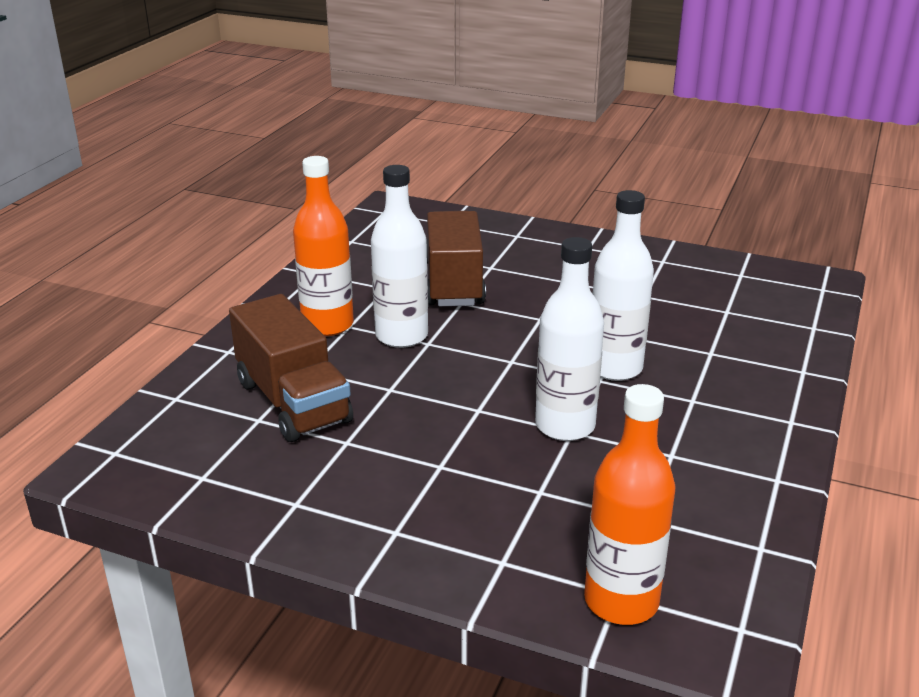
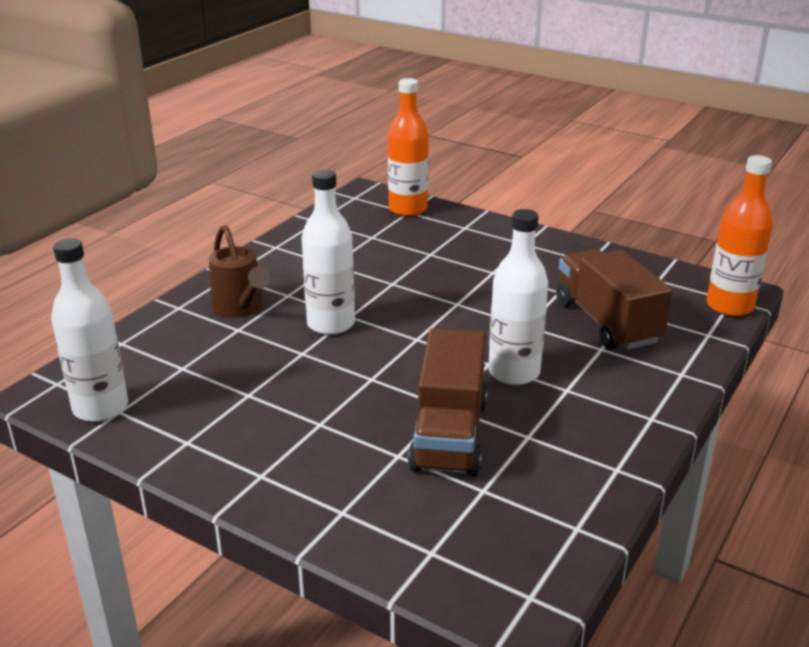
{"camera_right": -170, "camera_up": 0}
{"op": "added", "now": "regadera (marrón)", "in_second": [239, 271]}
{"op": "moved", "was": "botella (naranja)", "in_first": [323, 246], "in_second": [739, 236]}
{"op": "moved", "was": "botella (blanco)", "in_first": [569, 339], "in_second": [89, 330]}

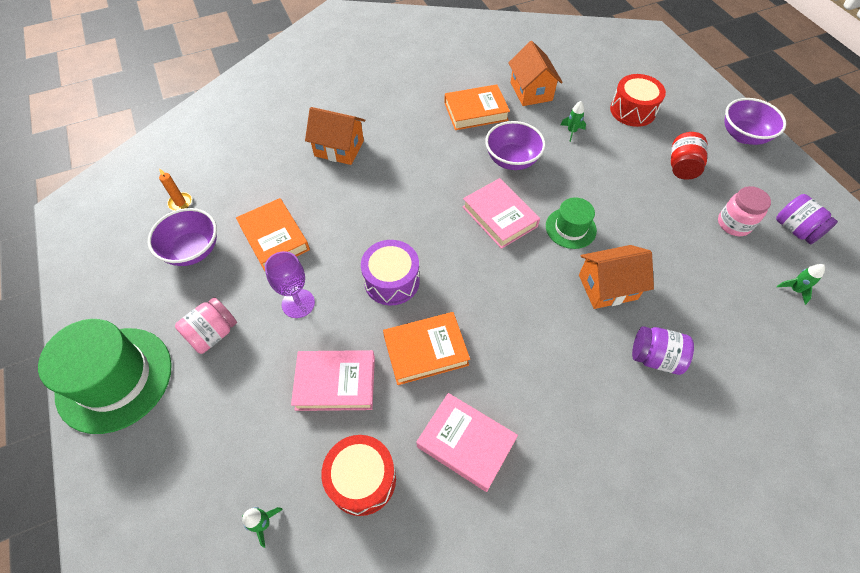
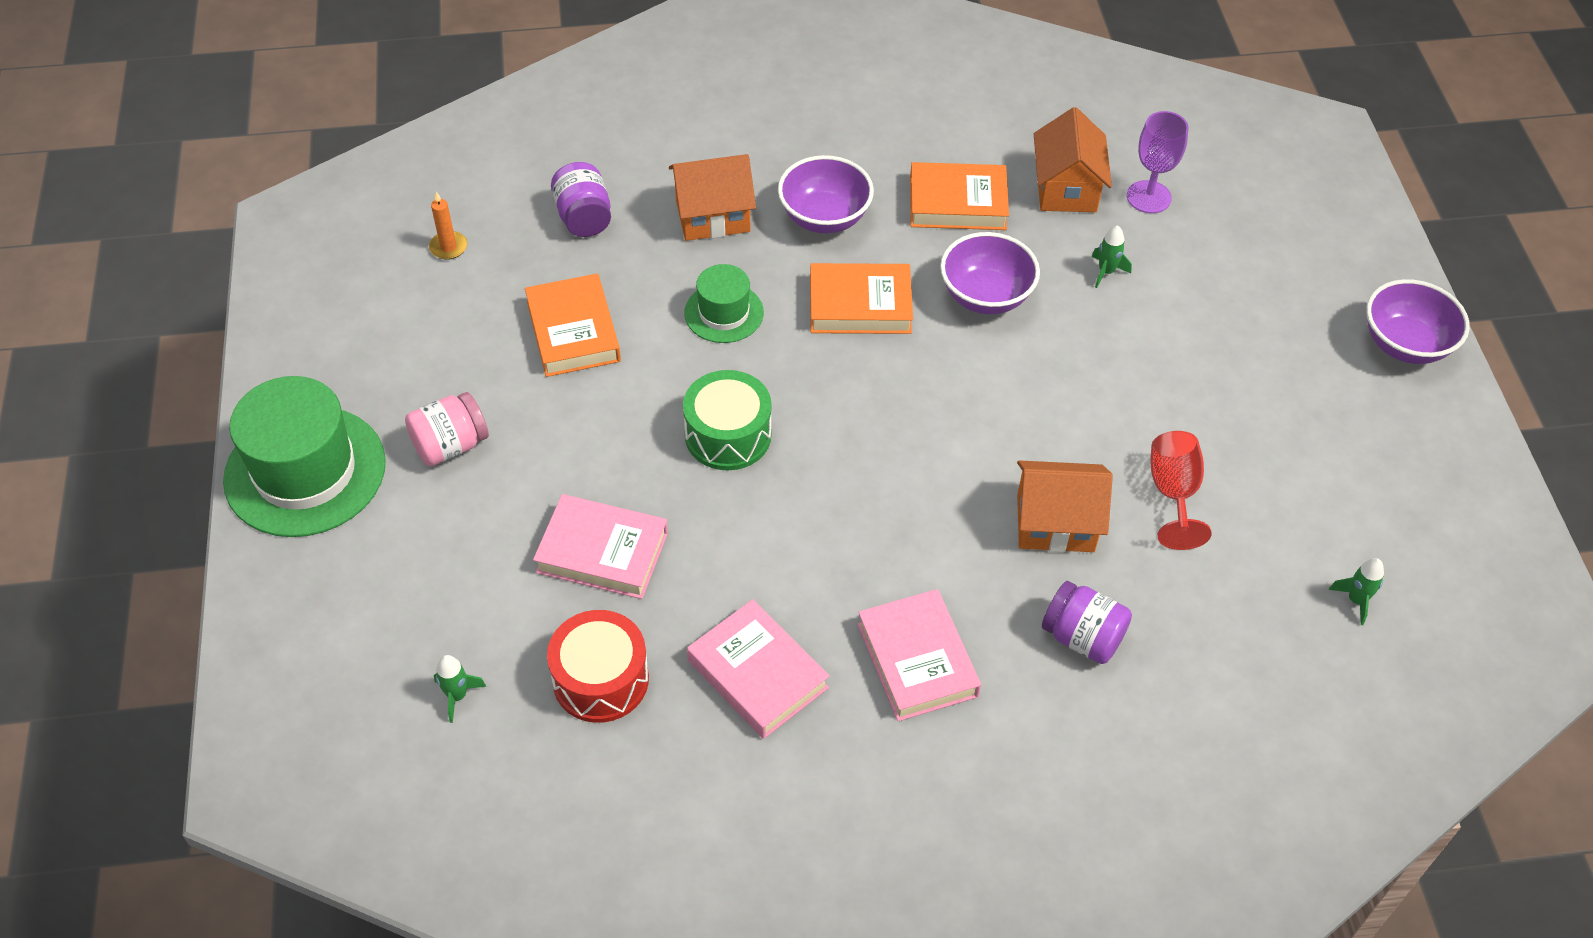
{"camera_right": 15, "camera_up": -5}
{"op": "removed", "was": "tambor (rojo)", "in_first": [638, 100]}
{"op": "removed", "was": "tarro (rojo)", "in_first": [689, 156]}
{"op": "removed", "was": "tarro (rosa)", "in_first": [744, 211]}
{"op": "added", "now": "copa (rojo)", "in_second": [1180, 490]}
{"op": "moved", "was": "cuenco (morado)", "in_first": [182, 237], "in_second": [826, 194]}
{"op": "moved", "was": "copa (morado)", "in_first": [290, 284], "in_second": [1158, 162]}
{"op": "moved", "was": "libro (naranja)", "in_first": [426, 348], "in_second": [861, 298]}
{"op": "moved", "was": "libro (rosa)", "in_first": [501, 213], "in_second": [919, 655]}
{"op": "moved", "was": "sombrero (verde)", "in_first": [571, 223], "in_second": [724, 303]}
{"op": "moved", "was": "tarro (morado)", "in_first": [807, 219], "in_second": [581, 199]}
{"op": "recoloured", "was": "tambor (morado)", "now": "tambor (verde)", "in_first": [390, 272], "in_second": [727, 420]}
{"op": "turned", "was": "casa (naranja)", "in_first": [335, 136], "in_second": [712, 197], "clockwise": -45}

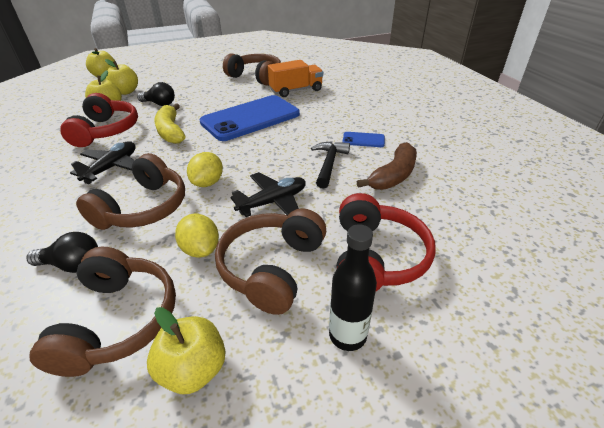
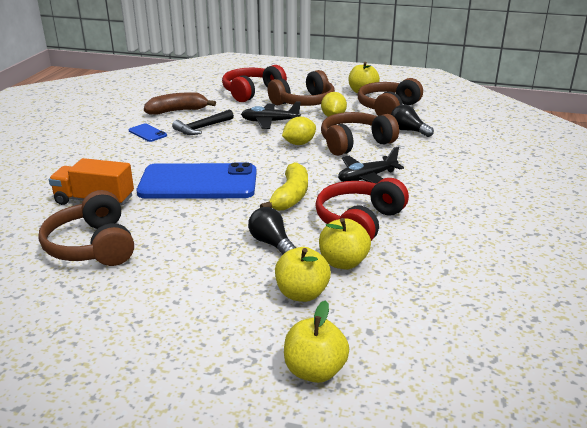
{"camera_right": -145, "camera_up": -10}
{"op": "removed", "was": "botella (negro)", "in_first": [353, 287]}

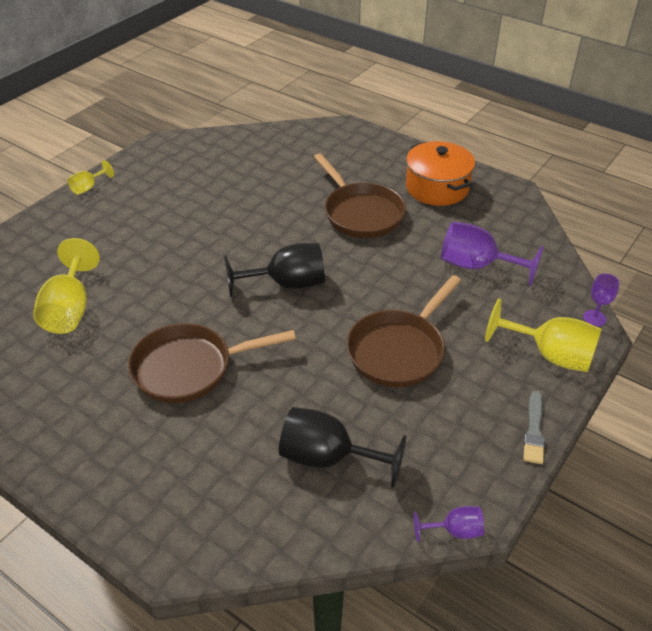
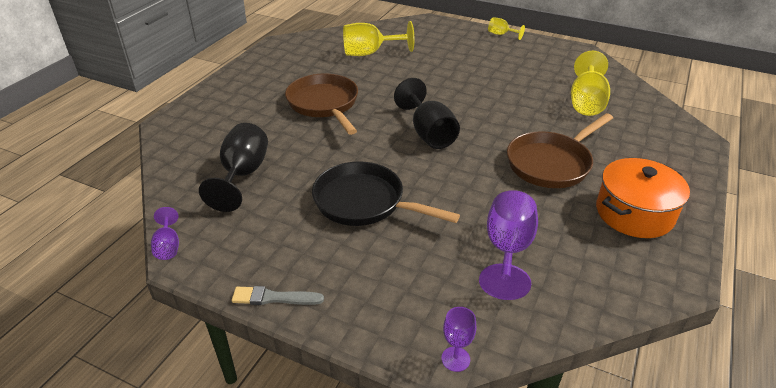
{"camera_right": 80, "camera_up": -5}
{"op": "moved", "was": "copa (amarillo)", "in_first": [543, 335], "in_second": [590, 83]}
{"op": "recoloured", "was": "sartén (marrón)", "now": "sartén (negro)", "in_first": [404, 331], "in_second": [386, 193]}

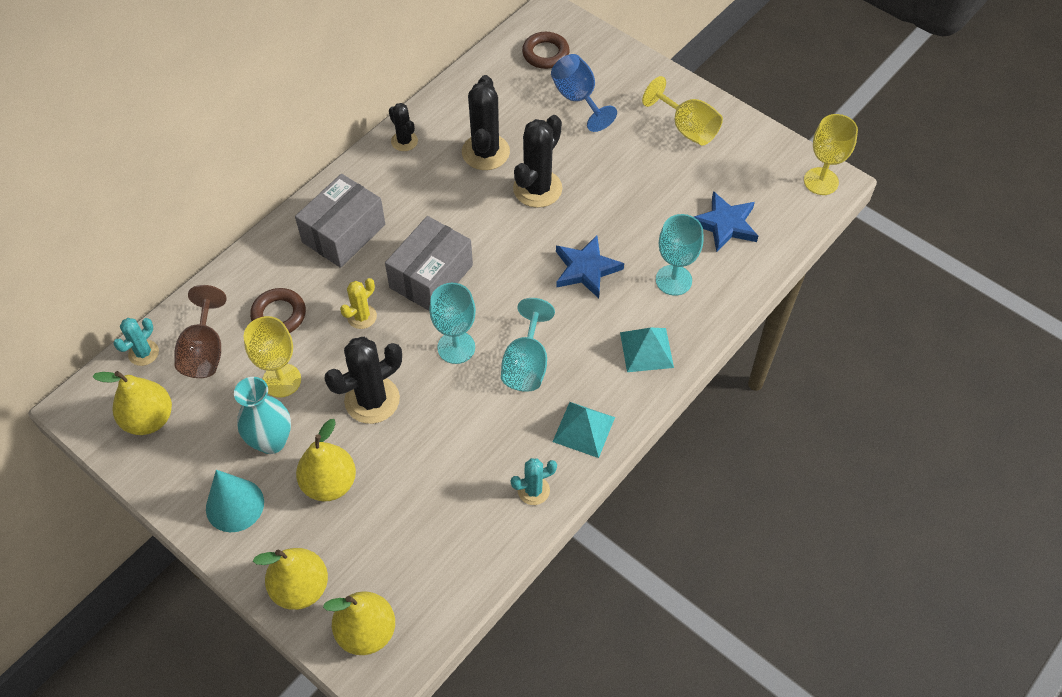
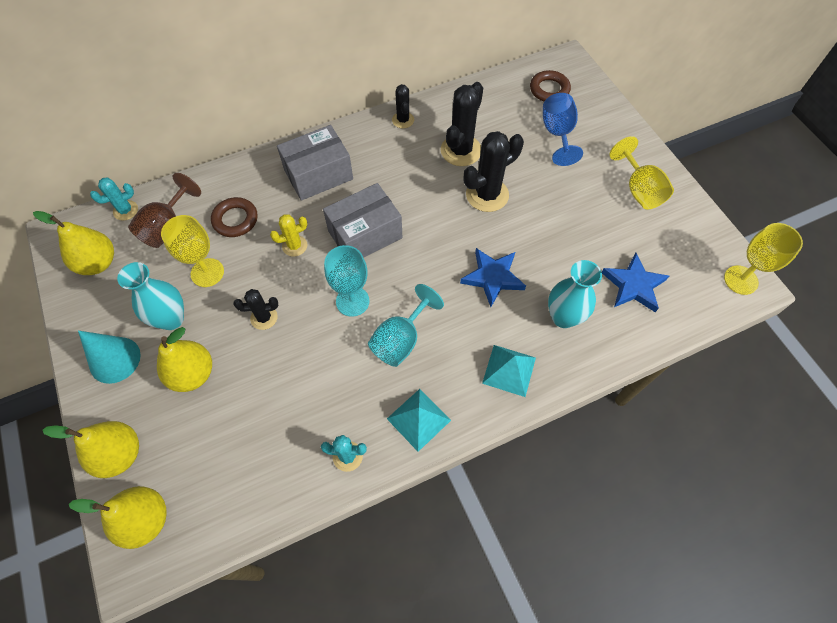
{"camera_right": 25, "camera_up": 5}
{"op": "replaced", "was": "copa (turquesa)", "now": "florero (turquesa)", "in_first": [680, 255], "in_second": [575, 294]}
{"op": "resized", "was": "cactus (negro)", "in_first": [363, 380], "in_second": [255, 309], "ratio": 0.56}

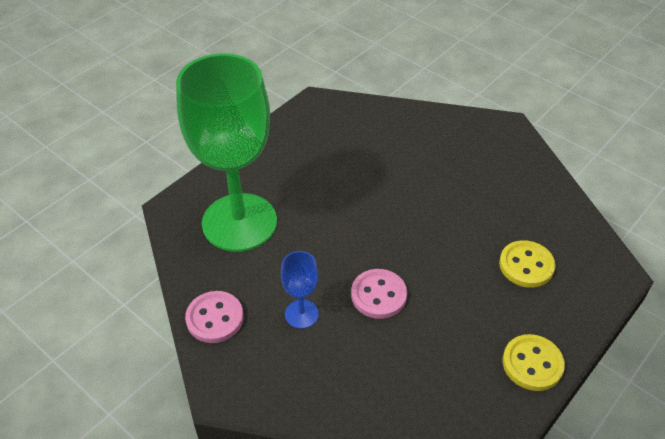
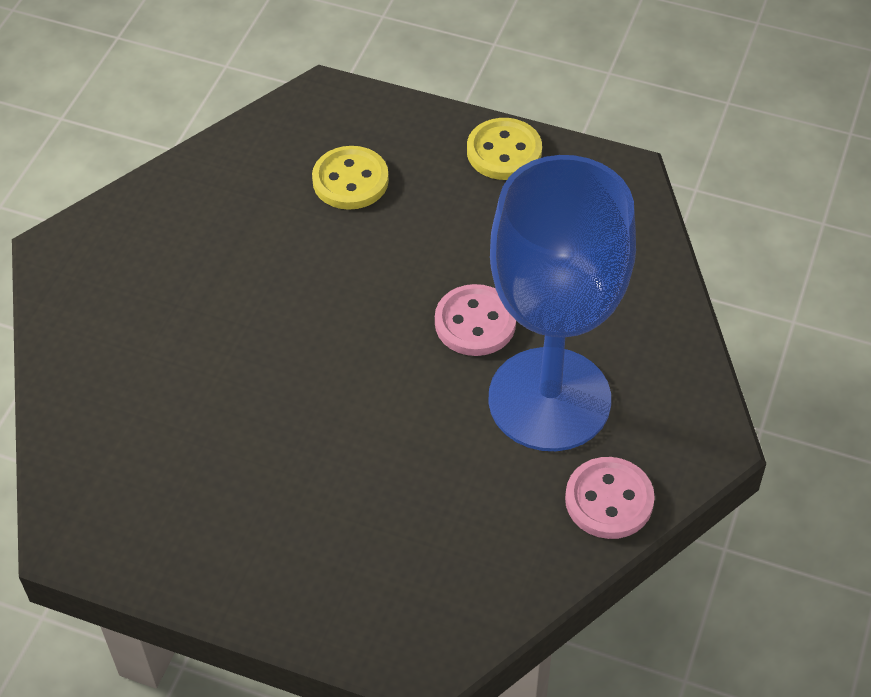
{"camera_right": -110, "camera_up": 5}
{"op": "removed", "was": "copa (verde)", "in_first": [226, 152]}
{"op": "resized", "was": "copa (azul)", "in_first": [300, 290], "in_second": [562, 303], "ratio": 2.44}

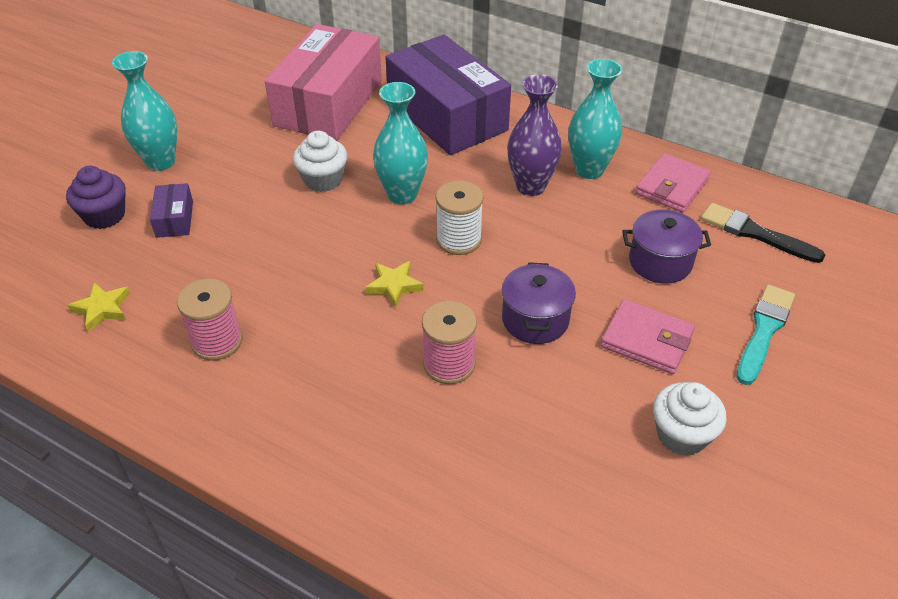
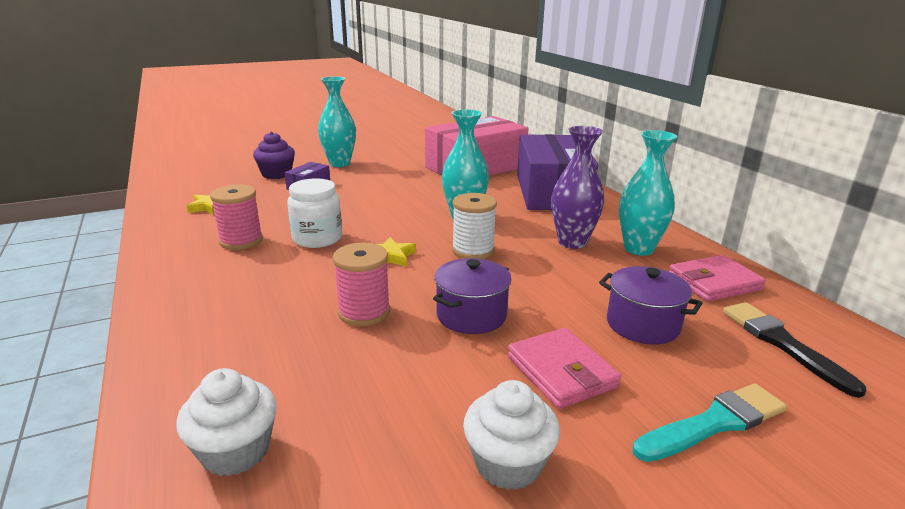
{"camera_right": 35, "camera_up": -20}
{"op": "added", "now": "tarro (blanco)", "in_second": [314, 213]}
{"op": "moved", "was": "magdalena (blanco)", "in_first": [320, 161], "in_second": [226, 422]}

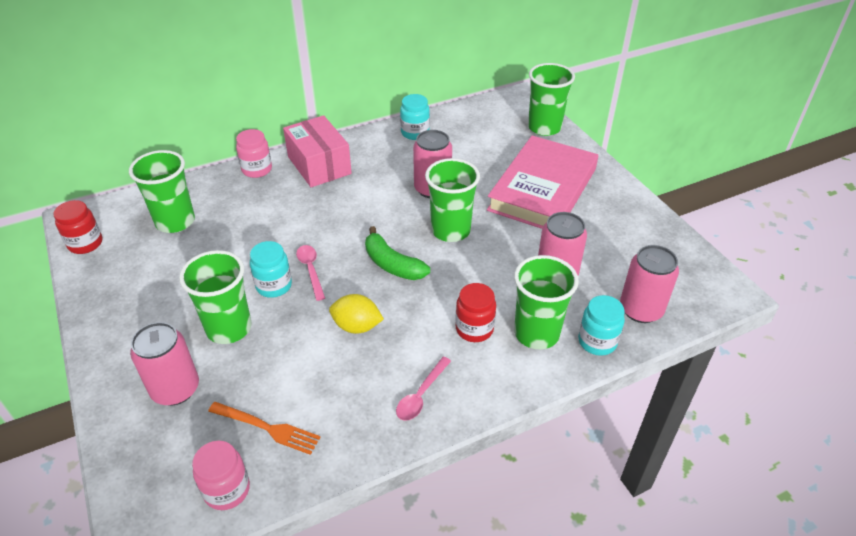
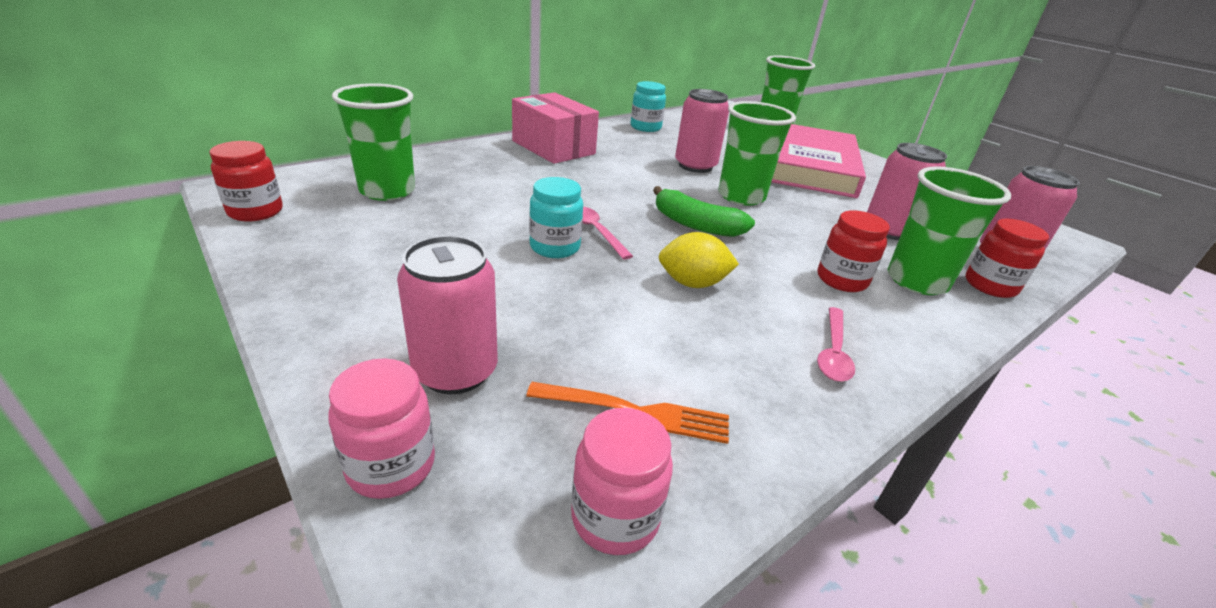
{"camera_right": -15, "camera_up": -10}
{"op": "removed", "was": "vaso (verde)", "in_first": [215, 297]}
{"op": "moved", "was": "tarro (rosa)", "in_first": [254, 153], "in_second": [381, 428]}
{"op": "recoloured", "was": "tarro (turquesa)", "now": "tarro (rojo)", "in_first": [601, 325], "in_second": [1007, 258]}

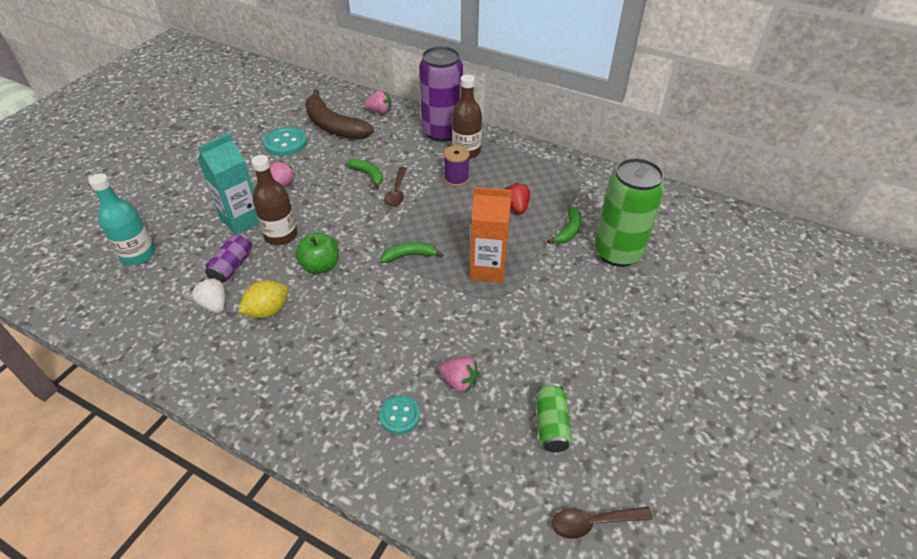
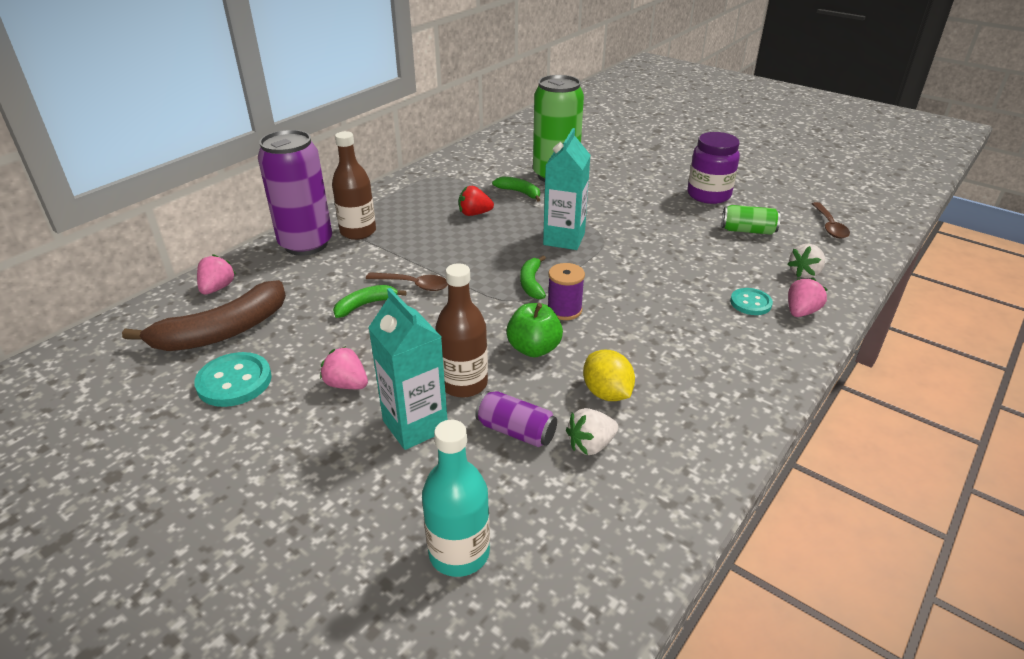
{"camera_right": -80, "camera_up": -10}
{"op": "added", "now": "tarro (morado)", "in_second": [713, 168]}
{"op": "added", "now": "fresa (blanco)", "in_second": [806, 261]}
{"op": "moved", "was": "fresa (rosa)", "in_first": [458, 375], "in_second": [808, 297]}
{"op": "moved", "was": "carrete (morado)", "in_first": [457, 166], "in_second": [566, 291]}
{"op": "recoloured", "was": "cartón de leche (naranja)", "now": "cartón de leche (turquesa)", "in_first": [491, 235], "in_second": [566, 189]}

